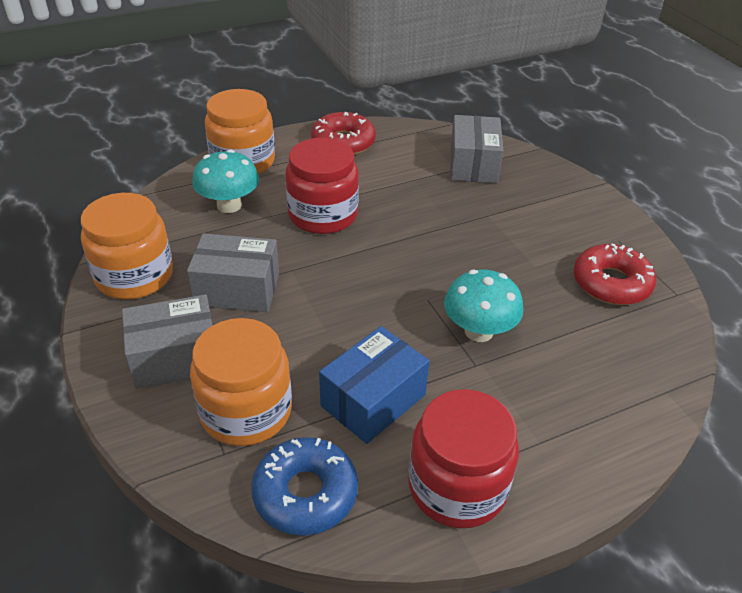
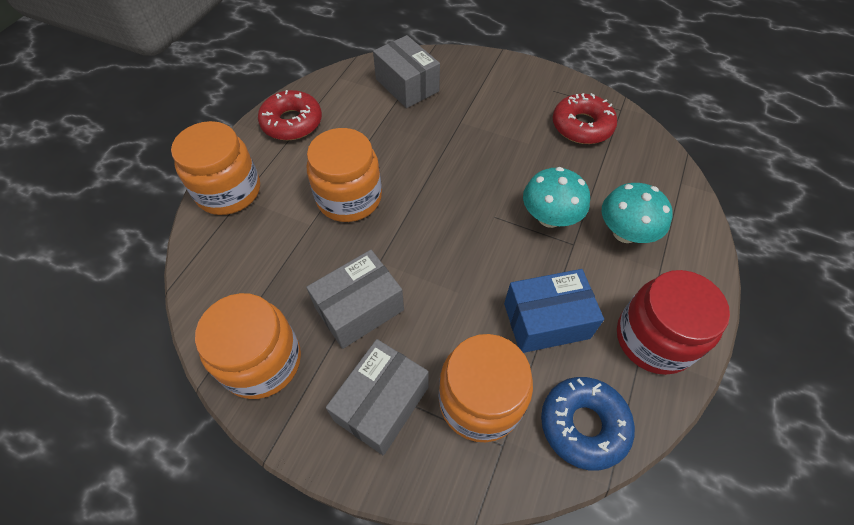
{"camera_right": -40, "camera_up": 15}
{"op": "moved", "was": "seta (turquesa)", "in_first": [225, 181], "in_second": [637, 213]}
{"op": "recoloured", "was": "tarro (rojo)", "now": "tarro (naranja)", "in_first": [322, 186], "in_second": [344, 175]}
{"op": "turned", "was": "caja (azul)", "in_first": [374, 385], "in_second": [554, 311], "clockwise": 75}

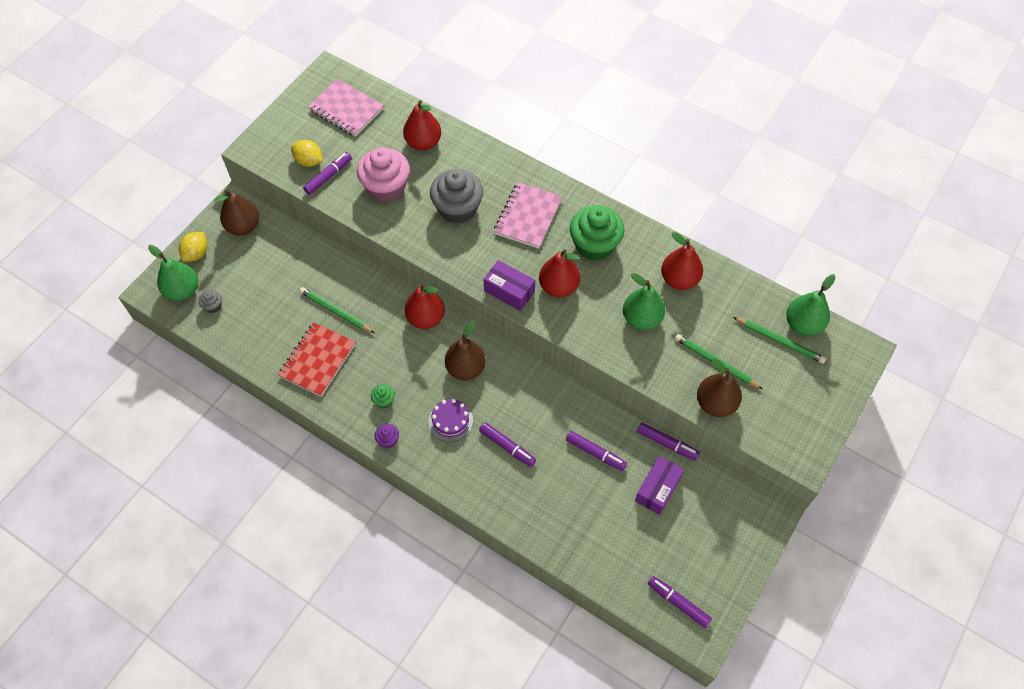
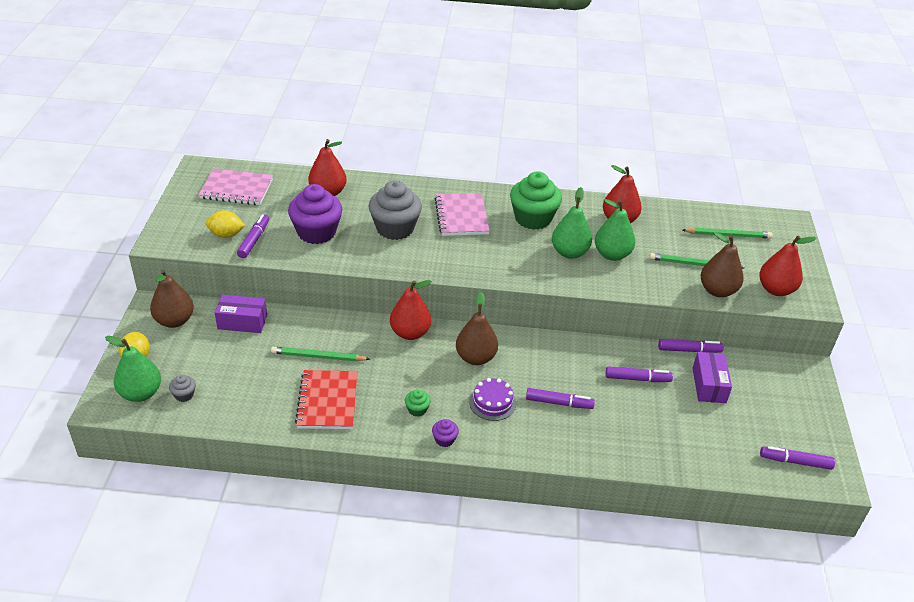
{"camera_right": -30, "camera_up": -20}
{"op": "moved", "was": "caja (morado)", "in_first": [509, 285], "in_second": [241, 314]}
{"op": "moved", "was": "pera (rojo)", "in_first": [559, 273], "in_second": [787, 266]}
{"op": "moved", "was": "pera (verde)", "in_first": [811, 305], "in_second": [572, 223]}
{"op": "recoloured", "was": "magdalena (rosa)", "now": "magdalena (morado)", "in_first": [383, 174], "in_second": [315, 214]}

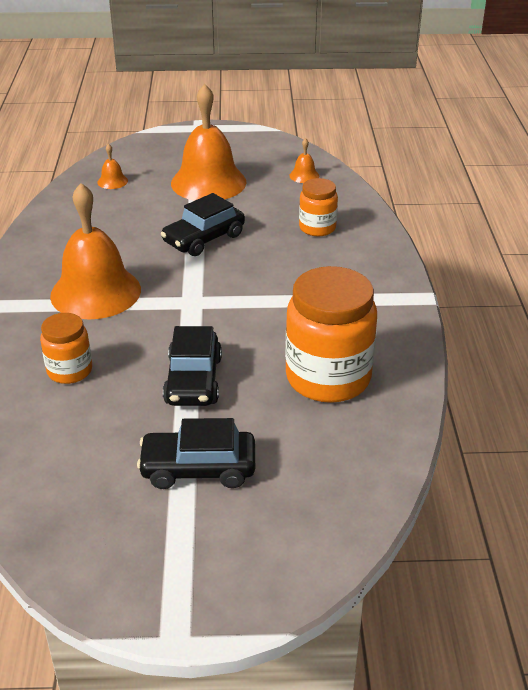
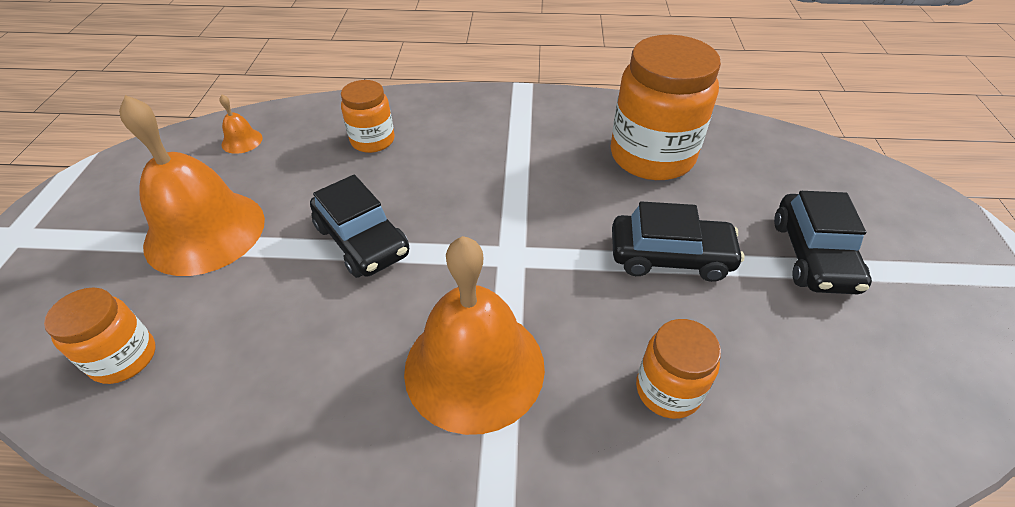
{"camera_right": -85, "camera_up": 10}
{"op": "replaced", "was": "campana (naranja)", "now": "tarro (naranja)", "in_first": [112, 166], "in_second": [99, 335]}

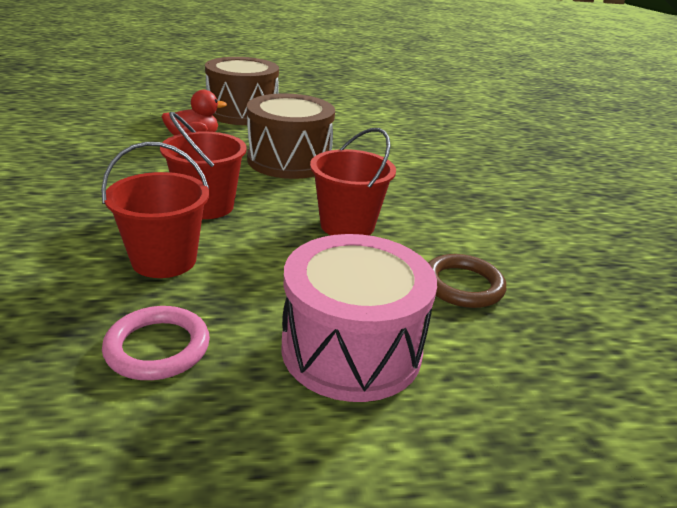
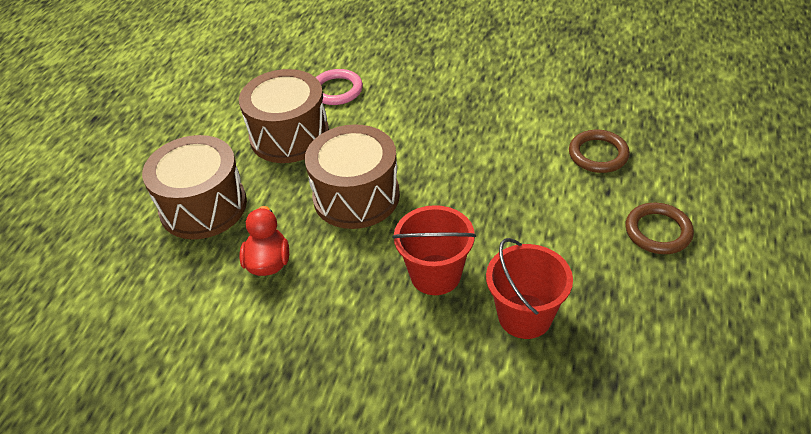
{"camera_right": -60, "camera_up": 15}
{"op": "removed", "was": "balde (rojo)", "in_first": [353, 182]}
{"op": "added", "now": "tambor (marrón)", "in_second": [284, 116]}
{"op": "moved", "was": "anillo (rosa)", "in_first": [156, 343], "in_second": [339, 87]}
{"op": "replaced", "was": "tambor (rosa)", "now": "anillo (marrón)", "in_first": [359, 318], "in_second": [660, 228]}

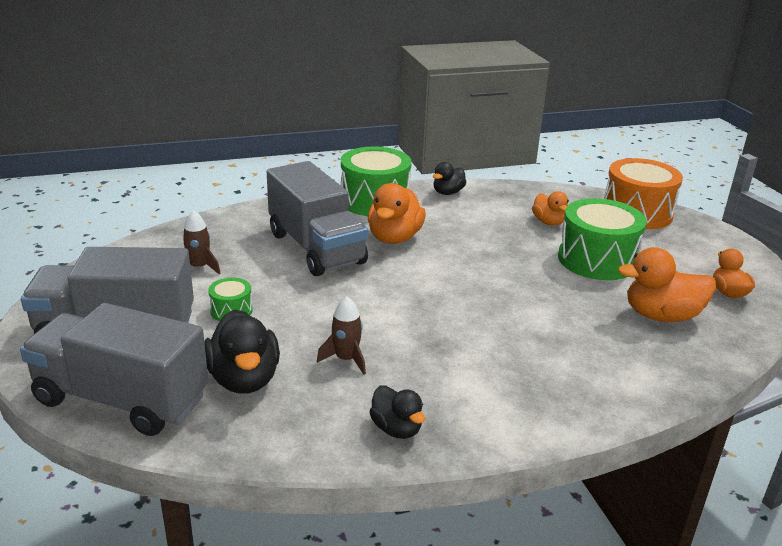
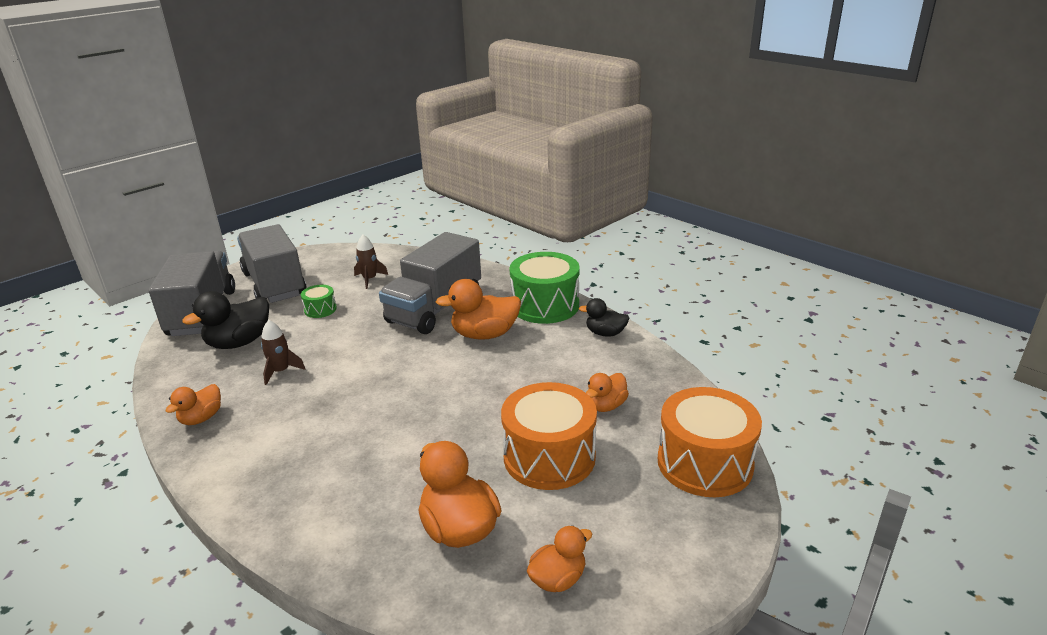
{"camera_right": 65, "camera_up": 0}
{"op": "recoloured", "was": "pato (negro)", "now": "pato (naranja)", "in_first": [397, 412], "in_second": [193, 404]}
{"op": "recoloured", "was": "tambor (verde)", "now": "tambor (naranja)", "in_first": [602, 239], "in_second": [549, 436]}

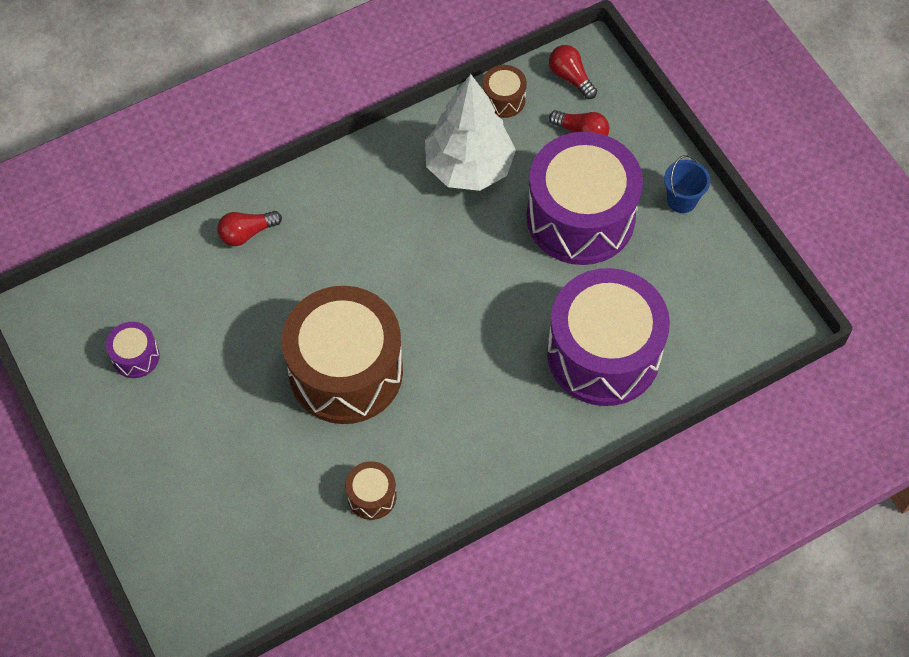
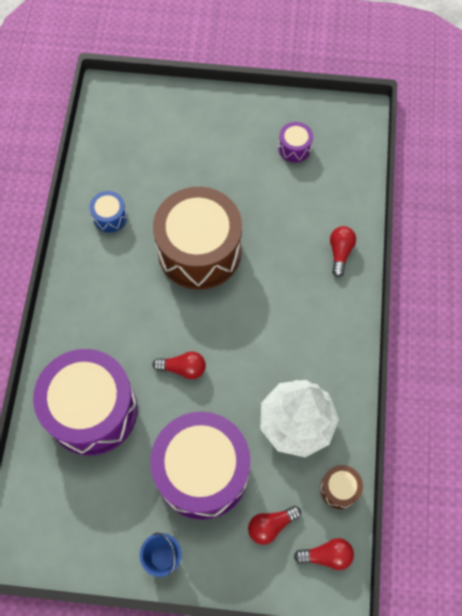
{"camera_right": 125, "camera_up": 5}
{"op": "added", "now": "bombilla (rojo)", "in_second": [179, 365]}
{"op": "recoloured", "was": "tambor (marrón)", "now": "tambor (azul)", "in_first": [371, 490], "in_second": [108, 212]}

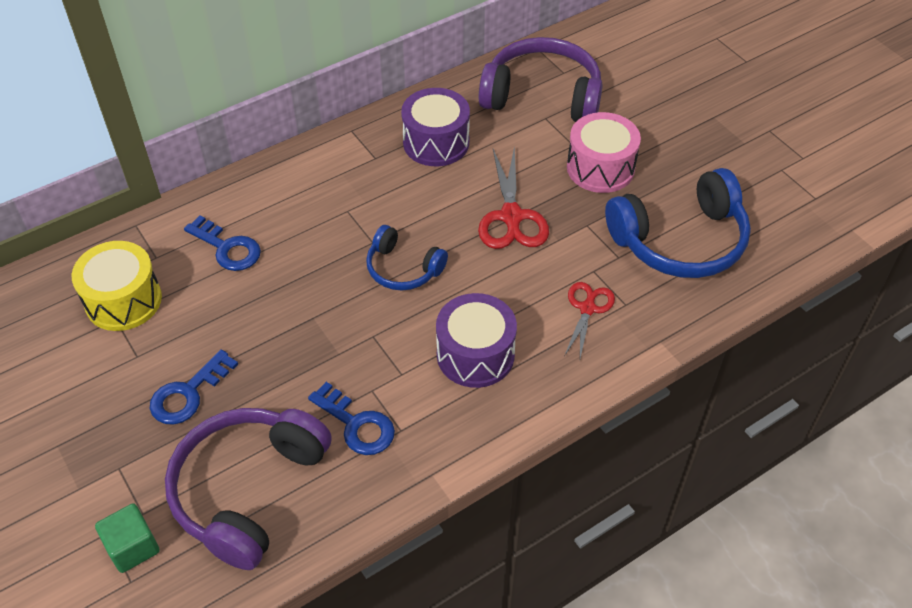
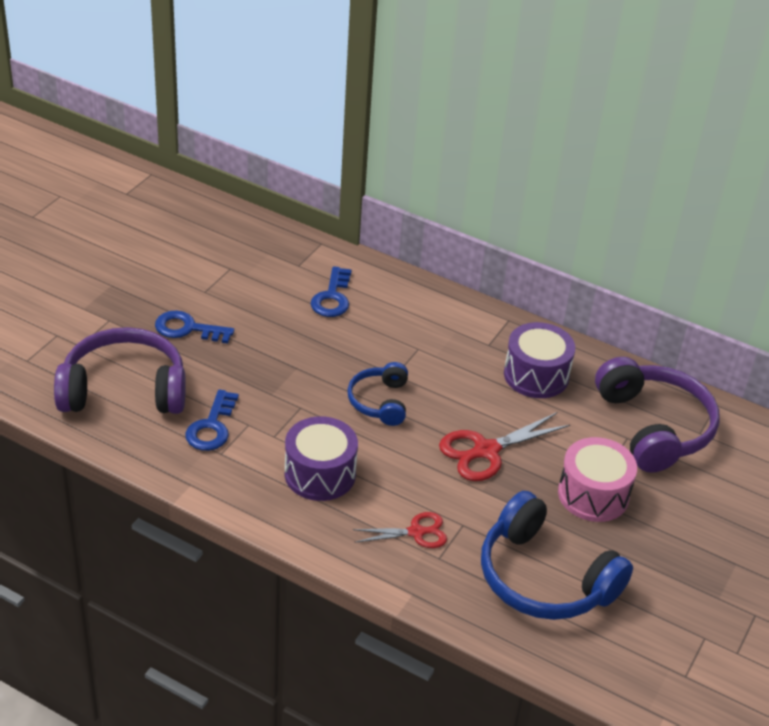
{"camera_right": 60, "camera_up": -10}
{"op": "removed", "was": "tambor (amarillo)", "in_first": [117, 286]}
{"op": "removed", "was": "cubo (verde)", "in_first": [127, 538]}

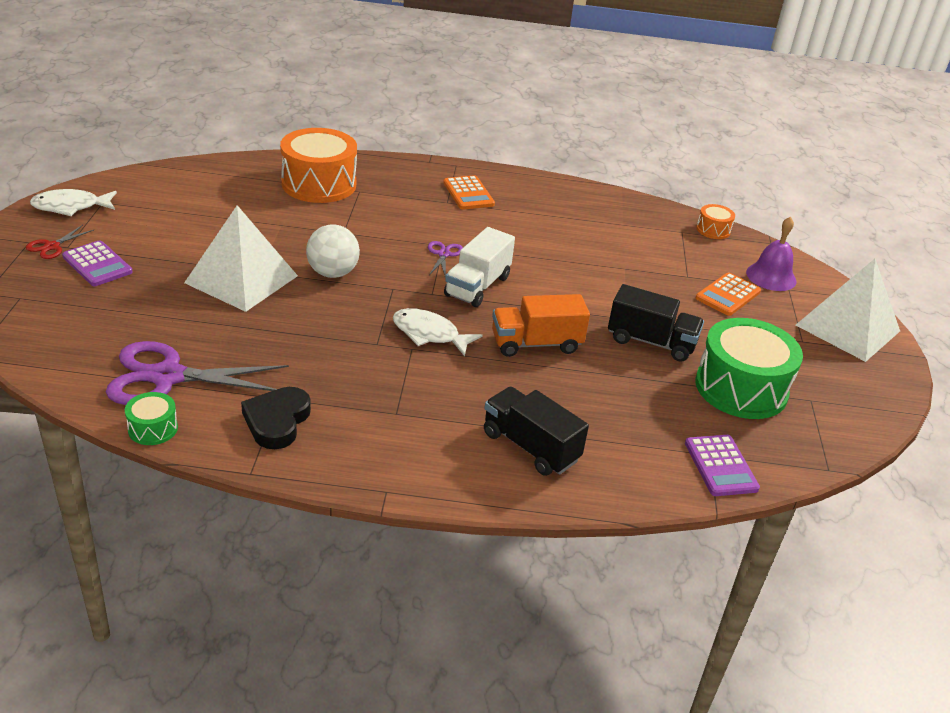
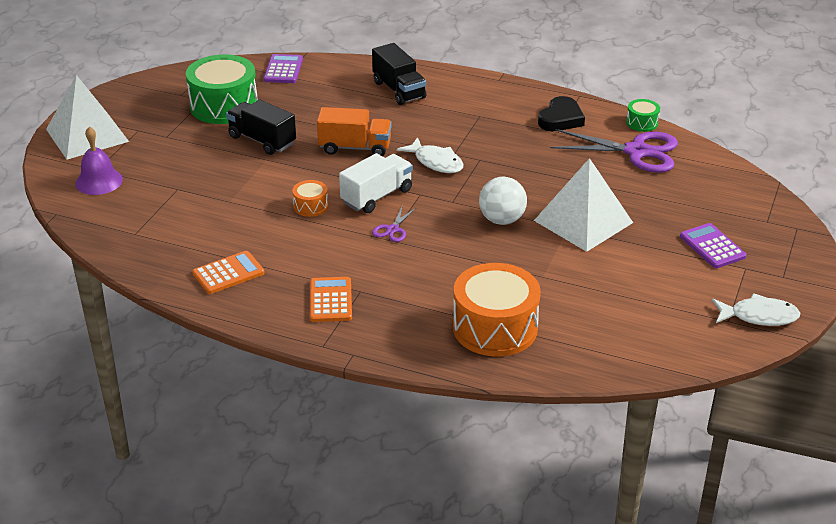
{"camera_right": -160, "camera_up": 0}
{"op": "removed", "was": "tijeras (rojo)", "in_first": [60, 242]}
{"op": "moved", "was": "calculadora (naranja)", "in_first": [728, 294], "in_second": [228, 272]}
{"op": "moved", "was": "tambor (naranja)", "in_first": [715, 221], "in_second": [310, 198]}

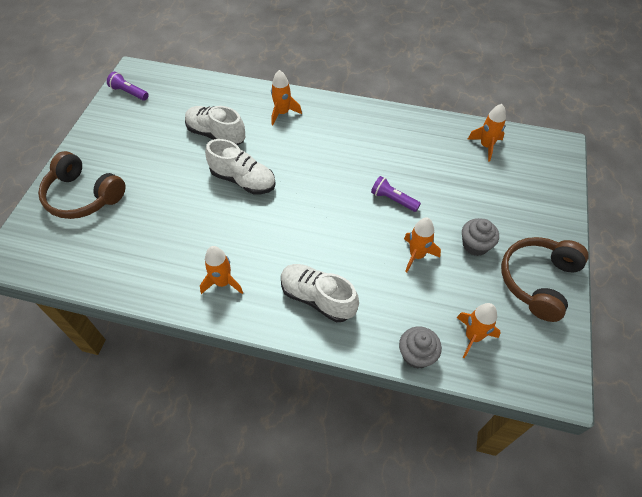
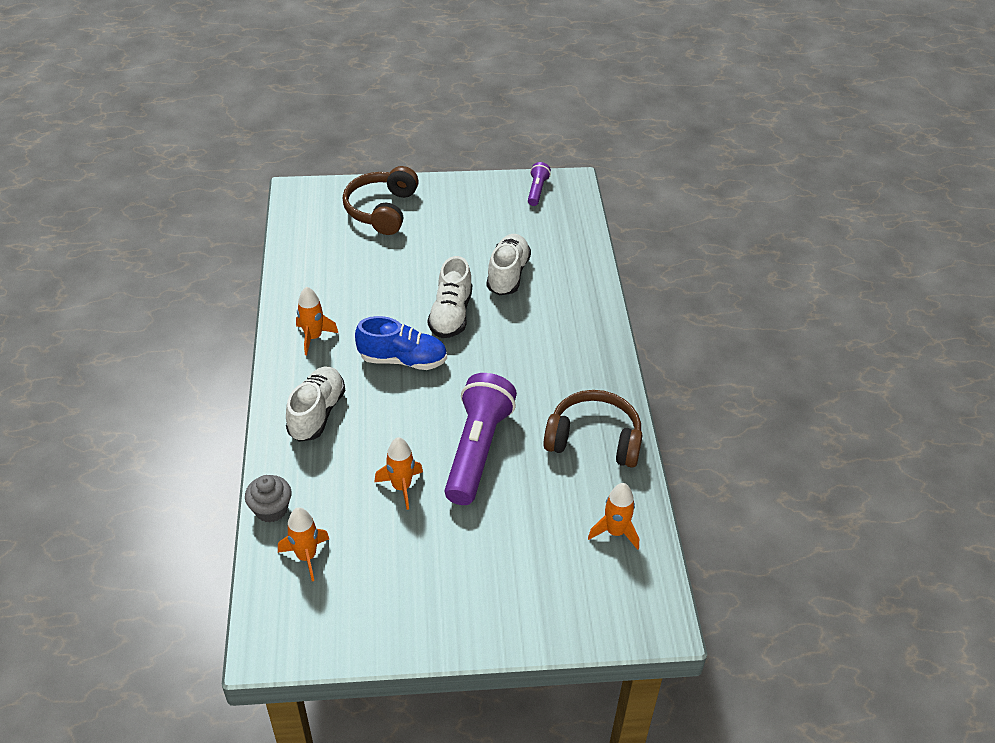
{"camera_right": 70, "camera_up": -10}
{"op": "removed", "was": "cohete (naranja)", "in_first": [286, 97]}
{"op": "removed", "was": "magdalena (gris)", "in_first": [480, 237]}
{"op": "added", "now": "zapato (azul)", "in_second": [401, 343]}
{"op": "moved", "was": "auriculares (marrón)", "in_first": [545, 279], "in_second": [593, 429]}
{"op": "resized", "was": "lámpara de mano (morado)", "in_first": [396, 194], "in_second": [481, 439], "ratio": 2.16}

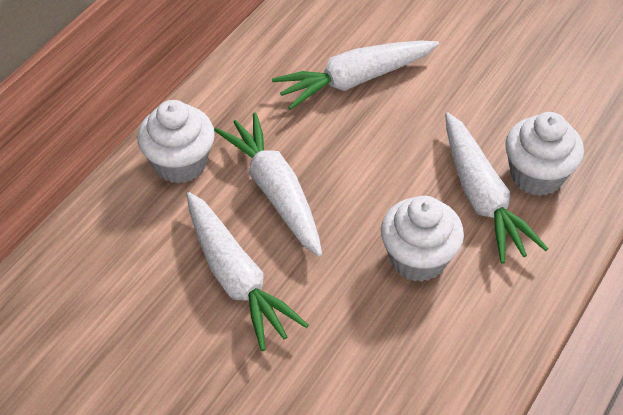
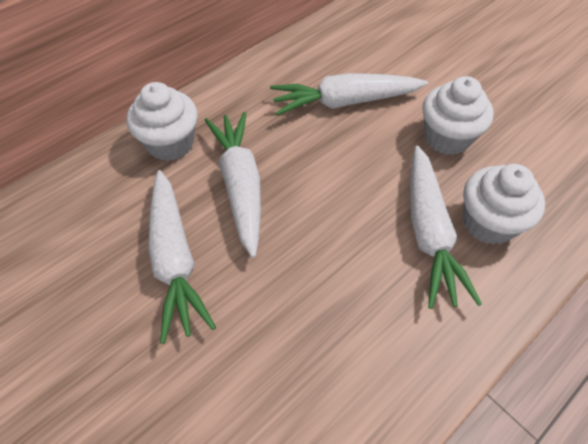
{"camera_right": 15, "camera_up": 5}
{"op": "moved", "was": "magdalena (blanco)", "in_first": [422, 239], "in_second": [458, 115]}

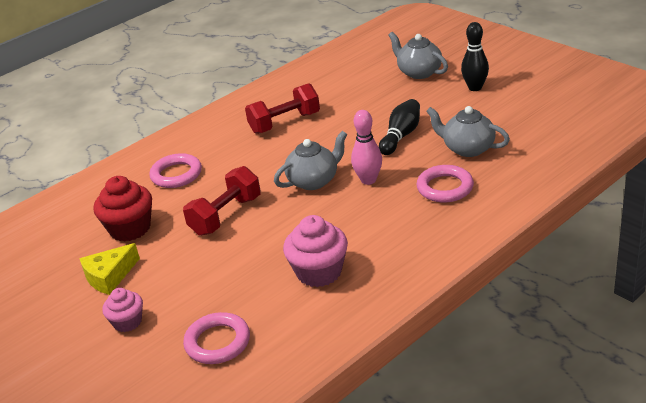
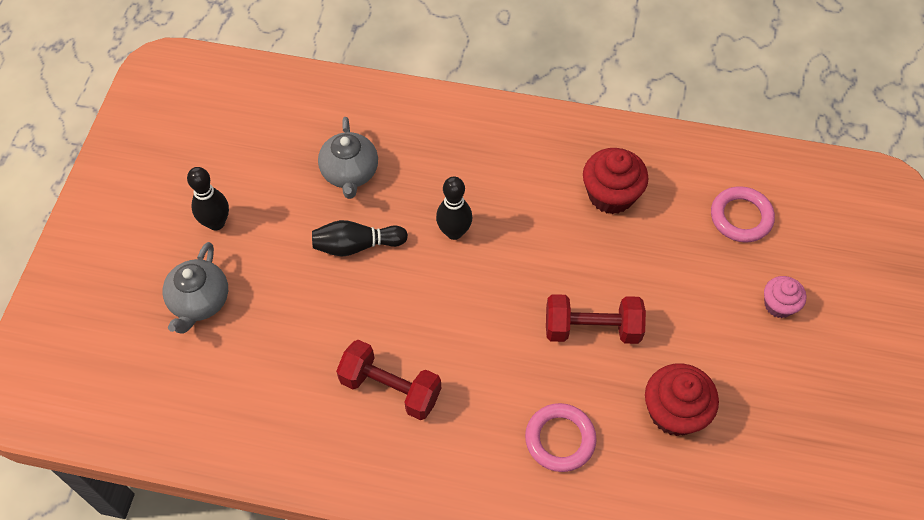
{"camera_right": -130, "camera_up": 25}
{"op": "removed", "was": "queso (amarillo)", "in_first": [109, 269]}
{"op": "removed", "was": "tetera (gris)", "in_first": [311, 160]}
{"op": "removed", "was": "anillo (rosa)", "in_first": [445, 183]}
{"op": "recoloured", "was": "magdalena (rosa)", "now": "magdalena (rojo)", "in_first": [315, 251], "in_second": [616, 181]}
{"op": "recoloured", "was": "bolo (rosa)", "now": "bolo (negro)", "in_first": [366, 147], "in_second": [454, 208]}

